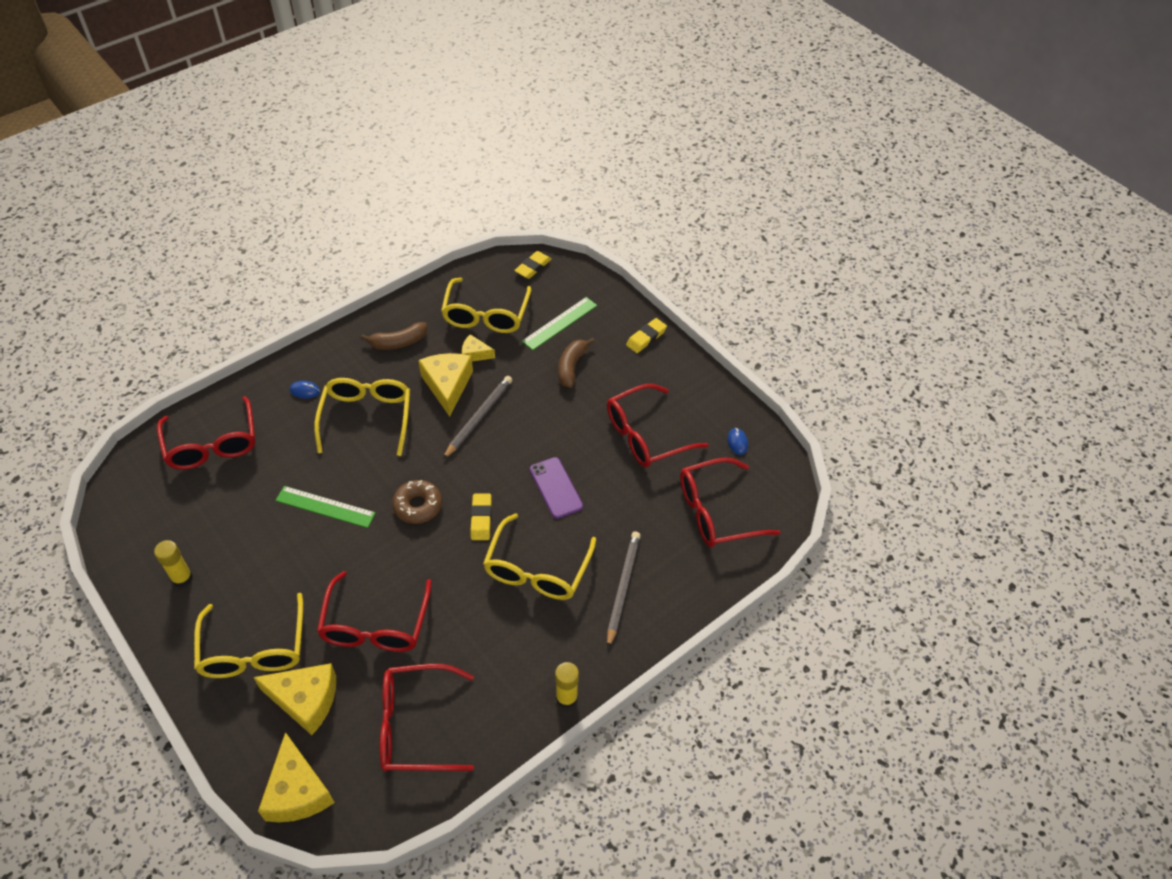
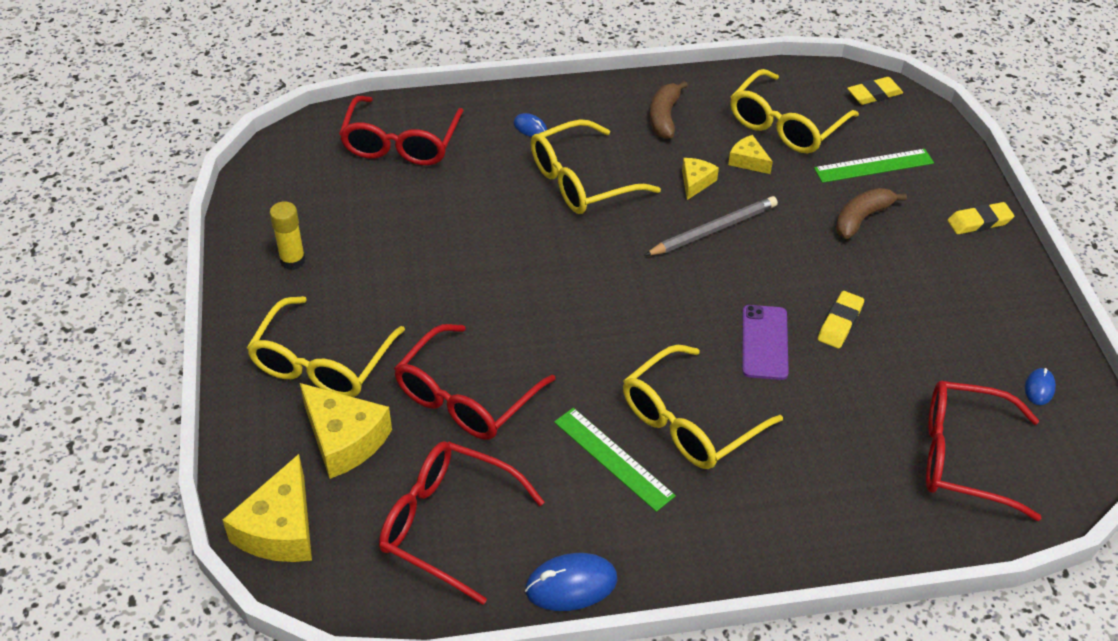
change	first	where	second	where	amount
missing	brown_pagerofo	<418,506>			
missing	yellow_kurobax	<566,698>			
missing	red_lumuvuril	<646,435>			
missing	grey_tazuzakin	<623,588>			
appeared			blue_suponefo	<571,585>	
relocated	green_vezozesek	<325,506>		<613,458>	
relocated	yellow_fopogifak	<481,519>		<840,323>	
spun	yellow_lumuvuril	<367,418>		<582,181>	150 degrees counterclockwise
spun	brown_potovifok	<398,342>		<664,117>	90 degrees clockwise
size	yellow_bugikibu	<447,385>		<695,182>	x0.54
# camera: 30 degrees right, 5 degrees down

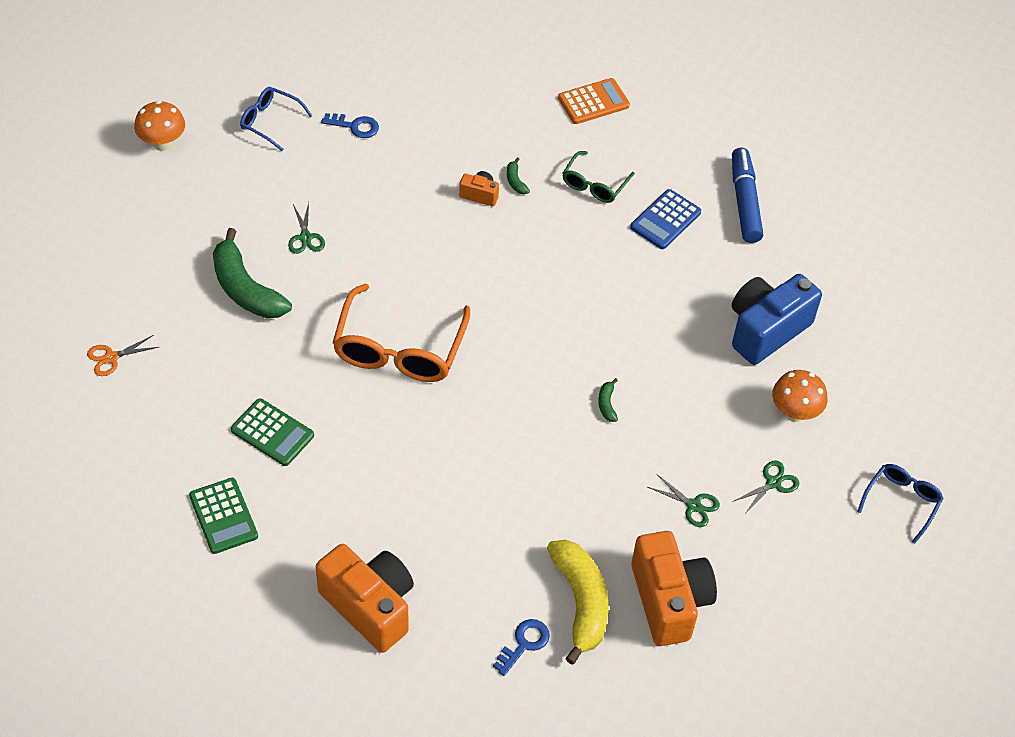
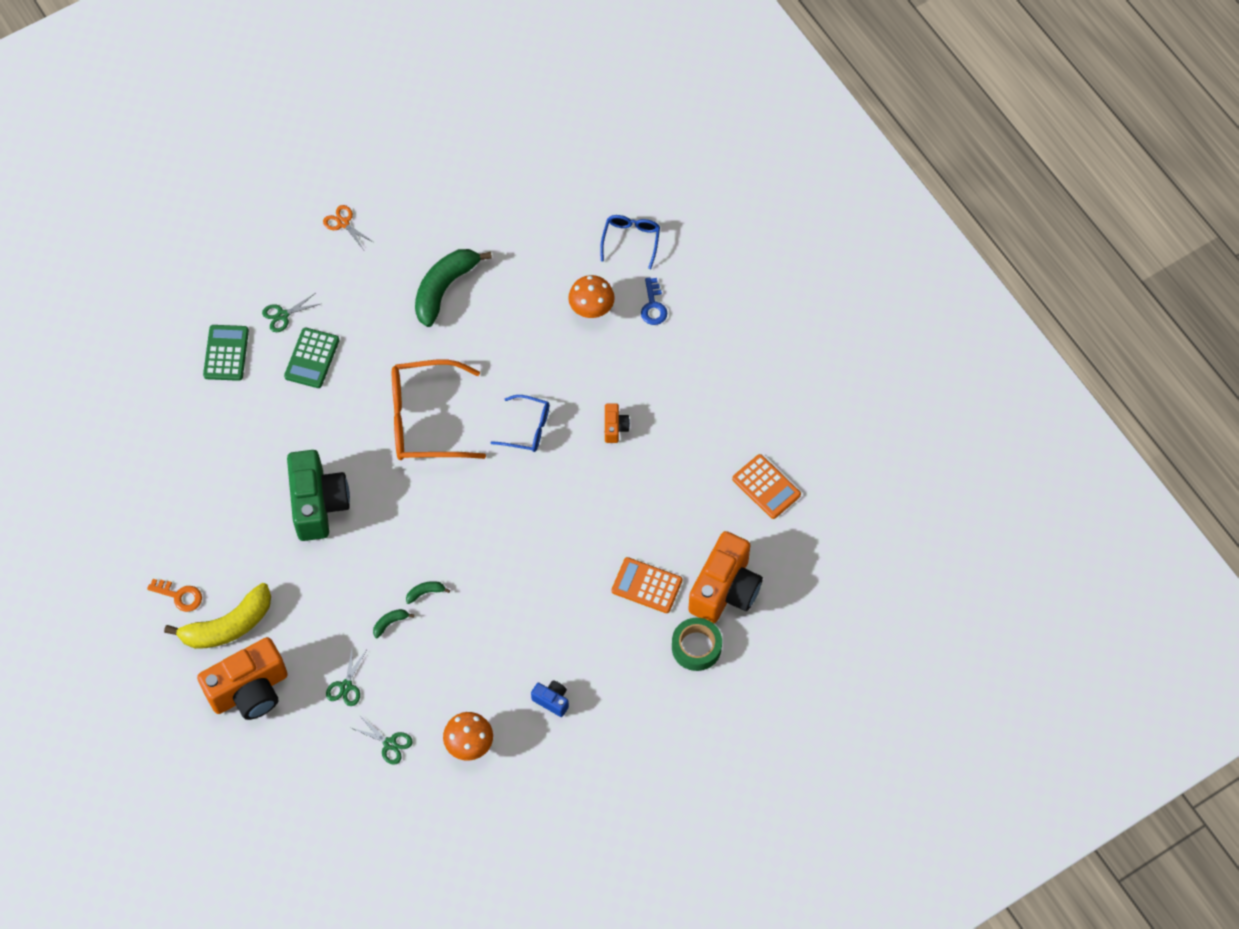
change	first	where	second	where	amount
missing	green_lumuvuril	<594,184>			
appeared			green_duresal	<318,504>	
relocated	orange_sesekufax	<163,143>		<591,309>	
relocated	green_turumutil	<305,237>		<282,315>	
relocated	orange_duresal	<370,606>		<725,590>	
relocated	green_potovifok	<515,181>		<390,623>	
relocated	blue_lumuvuril	<901,502>		<527,428>	
exchanged	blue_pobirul	<744,201>	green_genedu	<696,647>	
colour	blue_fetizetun	<524,644>	orange_fetizetun	<179,596>	
colour	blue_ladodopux	<665,220>	orange_ladodopux	<646,586>	
spun	green_ladodopux	<223,516>		<226,353>	135 degrees clockwise
size	blue_duresal	<766,330>		<552,700>	x0.45
# camera: 75 degrees right, 10 degrees up

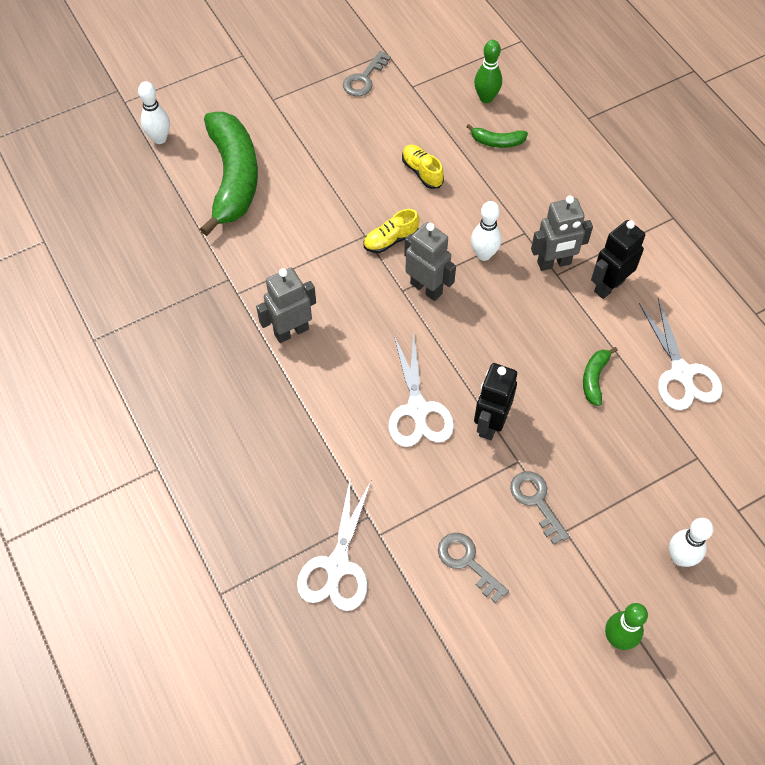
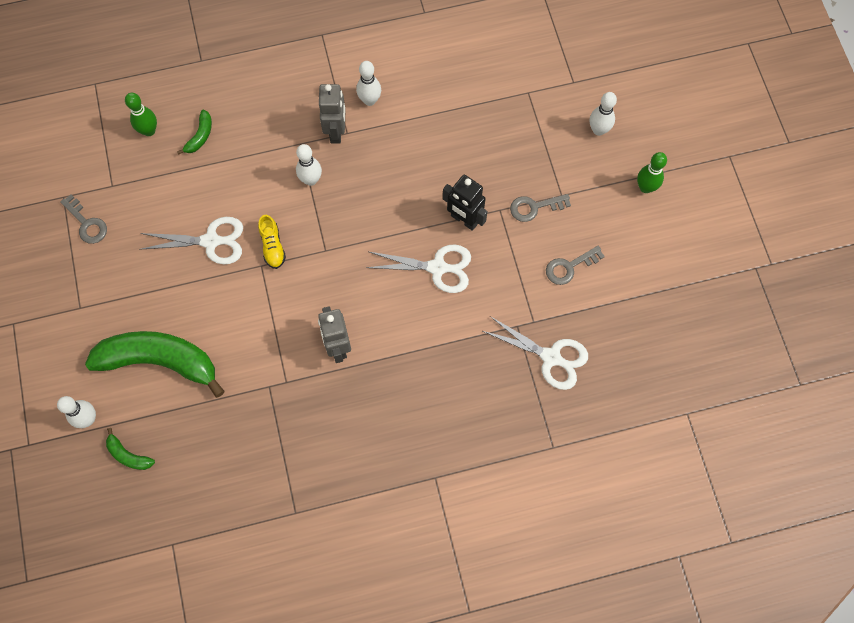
change	first	where	second	where	amount
missing	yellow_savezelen	<422,172>			
missing	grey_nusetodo	<426,288>			
relocated	green_potovifok	<594,378>		<128,455>	
relocated	white_turumutil	<681,373>		<211,241>	
exchanged	black_nusetodo	<608,286>	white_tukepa	<370,100>	
# camera: 75 degrees left, 10 degrees up

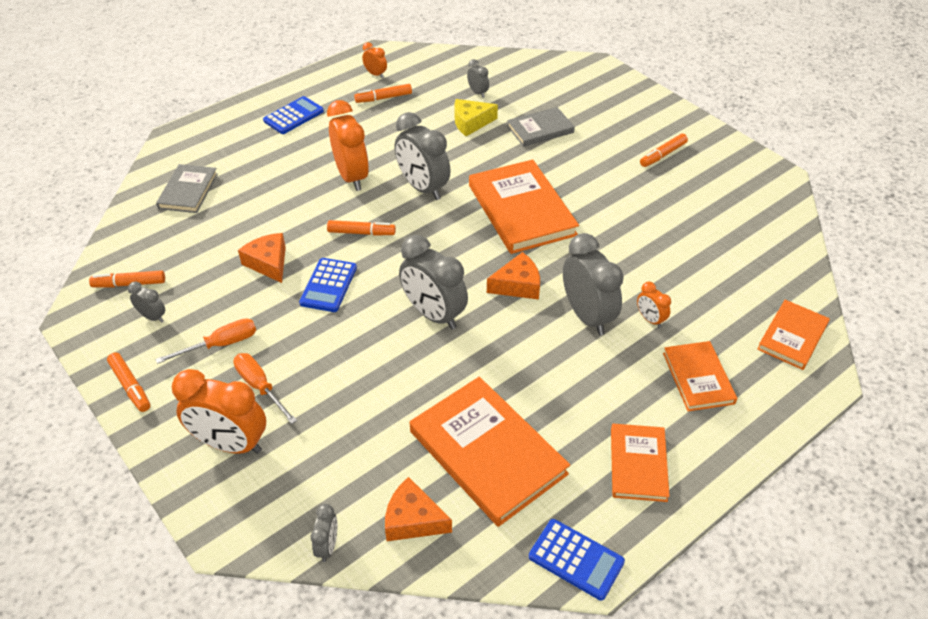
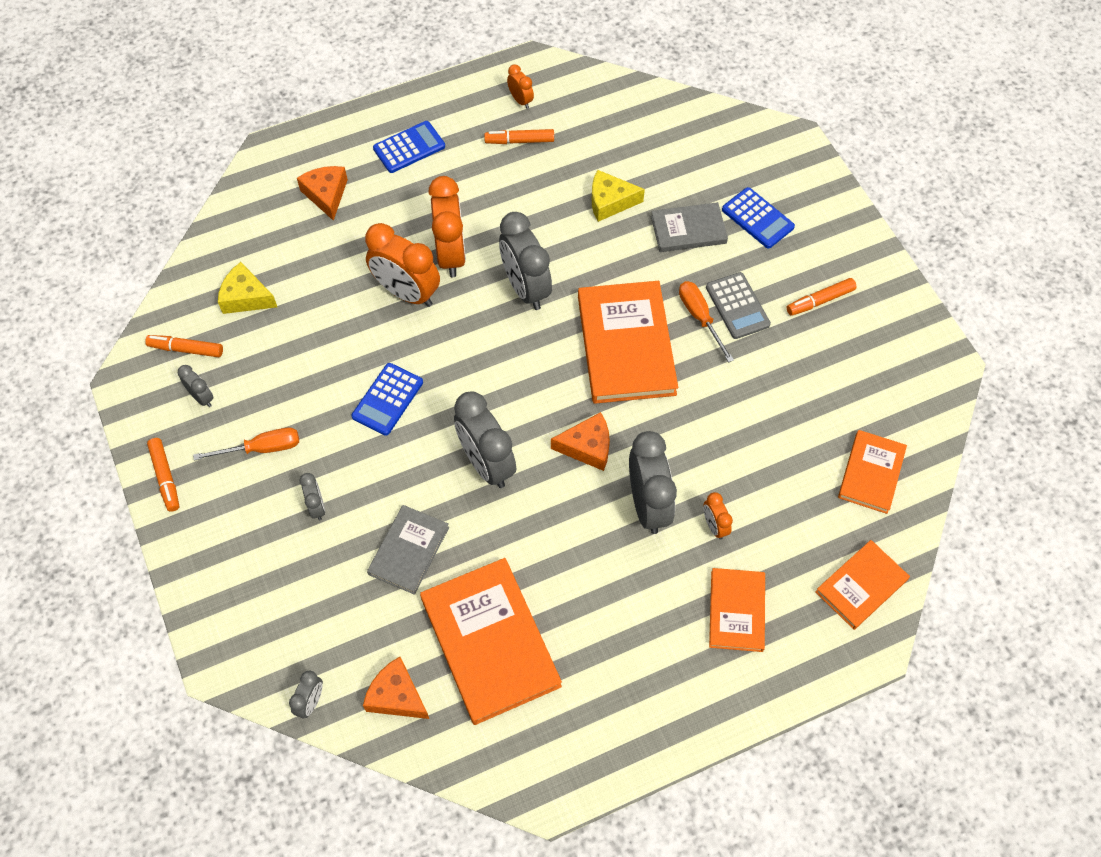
change	first	where	second	where	amount
missing	orange_pobirul	<361,233>			
appeared			yellow_bugikibu	<246,297>	
appeared			grey_ladodopux	<737,306>	
relocated	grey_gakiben	<188,191>		<409,551>	
relocated	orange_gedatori	<231,444>		<407,293>	
relocated	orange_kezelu	<260,387>		<700,317>	
relocated	orange_bugikibu	<268,263>		<326,195>	
relocated	grey_gedatori	<477,93>		<317,507>	
relocated	blue_ladodopux	<576,559>		<757,218>	
relocated	orange_gakiben	<638,464>		<871,473>	
# camera: 15 degrees right, 15 degrees up

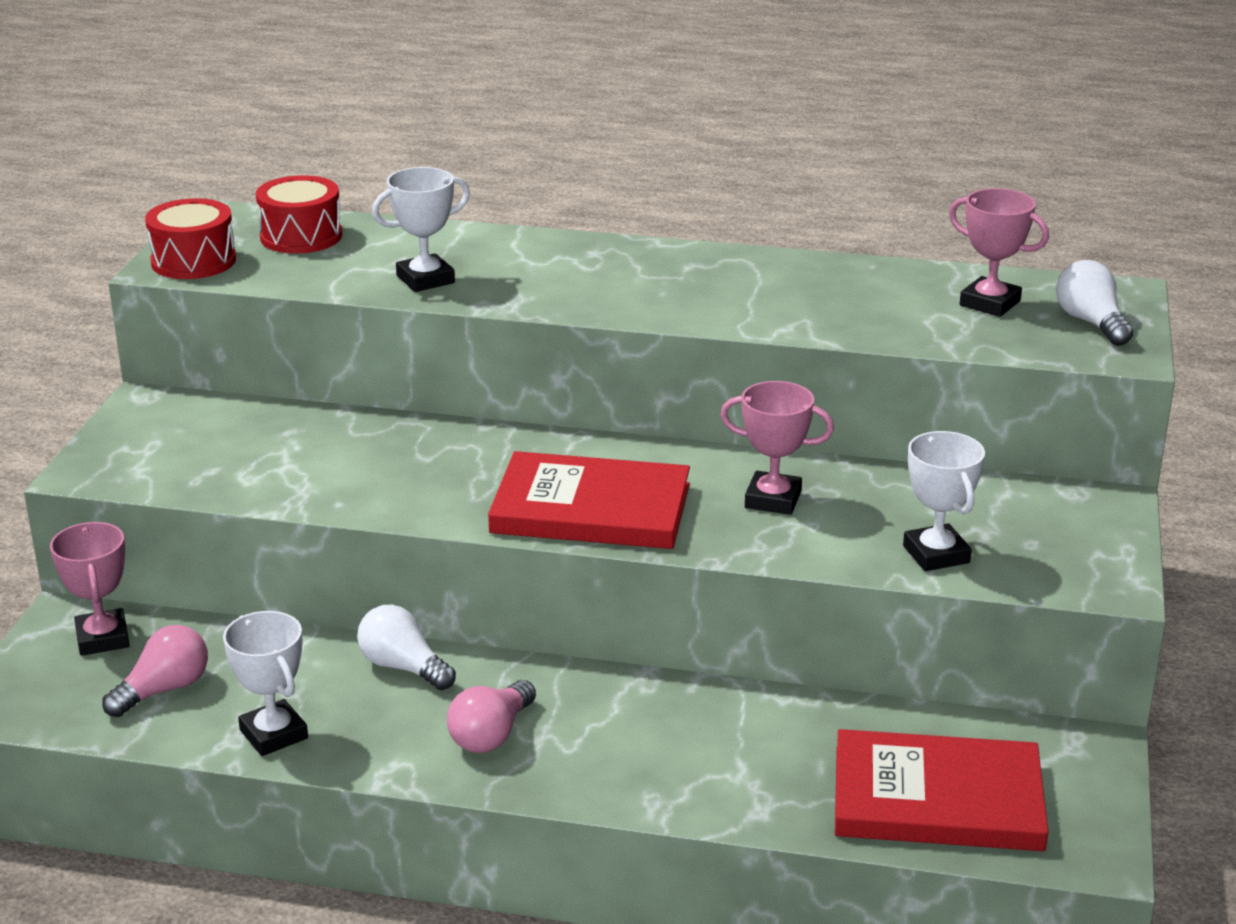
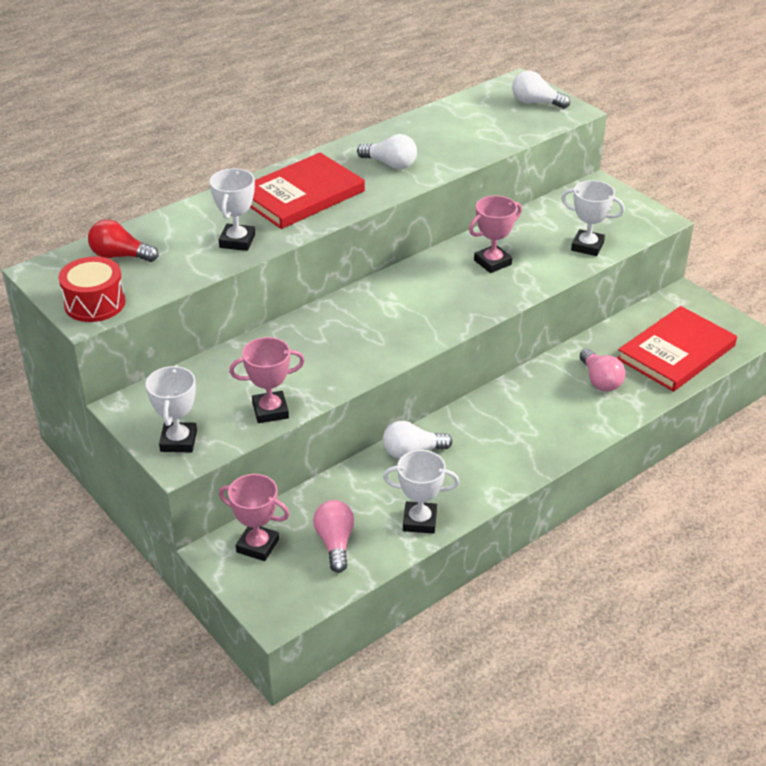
change	first	where	second	where	amount
appeared			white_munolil	<178,441>	
appeared			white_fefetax	<390,164>	
relocated	pink_fefetax	<491,735>		<600,380>	
relocated	red_gakiben	<591,508>		<301,195>	
relocated	pink_munolil	<990,303>		<270,411>	
exchanged	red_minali	<301,236>	red_fefetax	<120,256>	
# camera: 50 degrees left, 10 degrees up

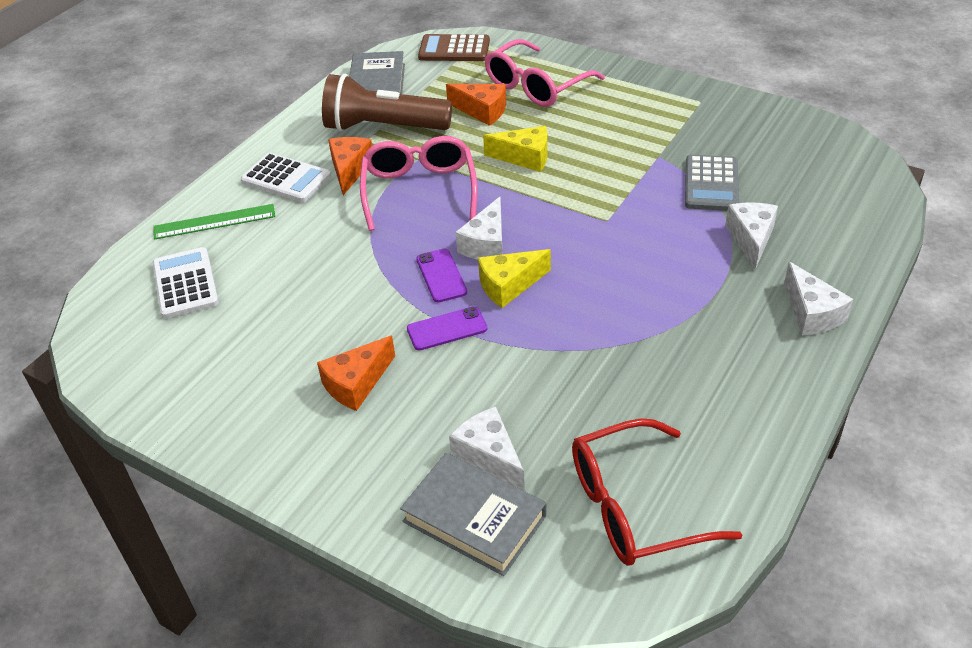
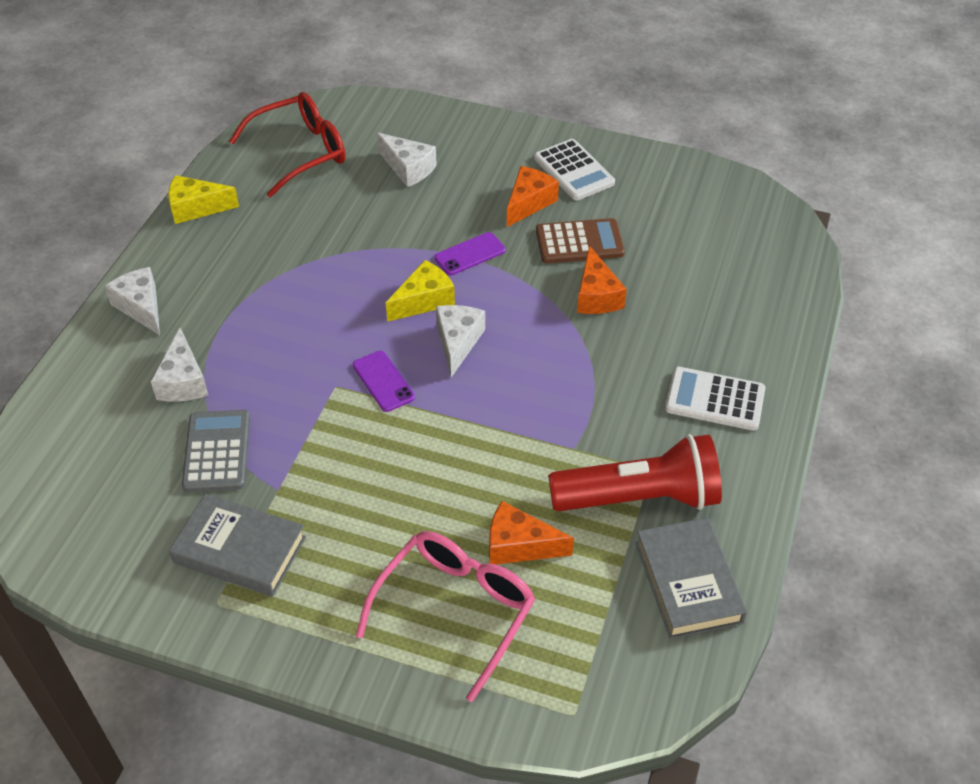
change	first	where	second	where	amount
missing	green_vezozesek	<214,222>			
missing	pink_lumuvuril	<419,191>			
relocated	white_ladodopux	<185,283>		<574,171>	
relocated	orange_bugikibu	<350,170>		<596,296>	
relocated	grey_gakiben	<474,519>		<240,550>	
relocated	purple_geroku	<441,275>		<383,381>	
relocated	brown_ladodopux	<454,49>		<579,242>	
relocated	yellow_bugikibu	<524,157>		<196,208>	
colour	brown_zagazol	<383,127>	red_zagazol	<639,497>	
# camera: 165 degrees right, 5 degrees up

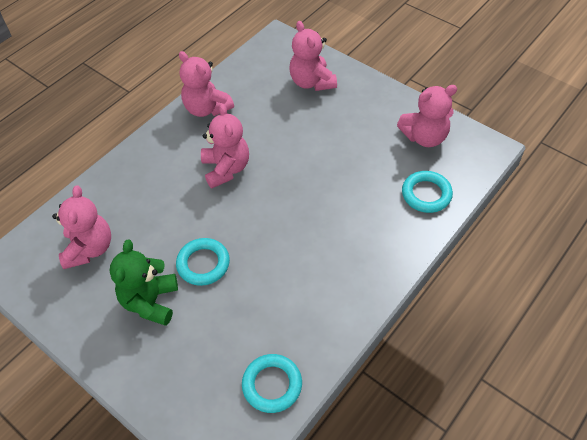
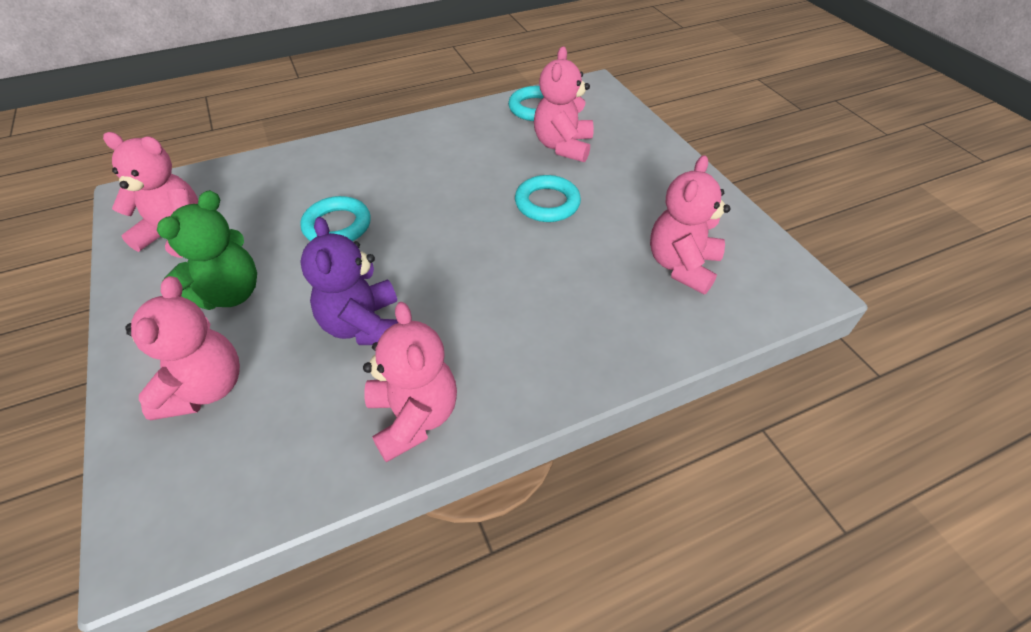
change	first	where	second	where	amount
appeared			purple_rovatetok	<363,325>	
relocated	green_rovatetok	<150,302>		<229,294>	
relocated	pink_rovatetok	<226,169>		<563,146>	
relocated	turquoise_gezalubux	<426,194>		<337,226>	
# camera: 155 degrees left, 5 degrees down

